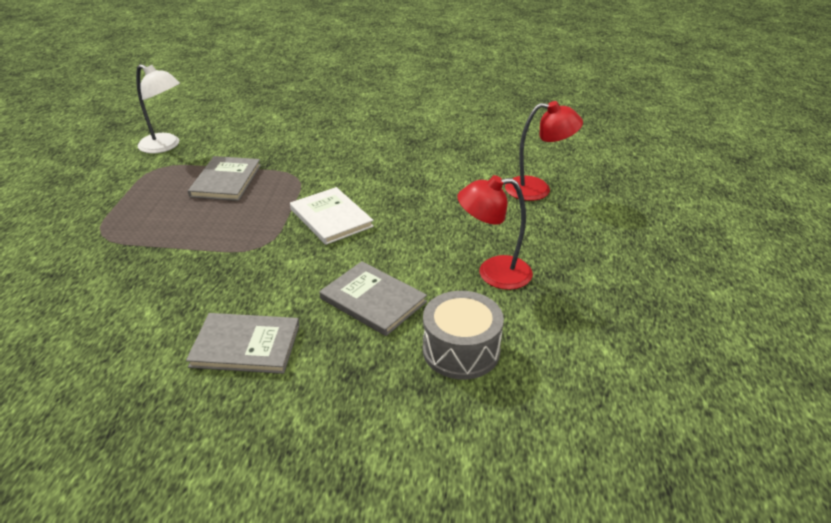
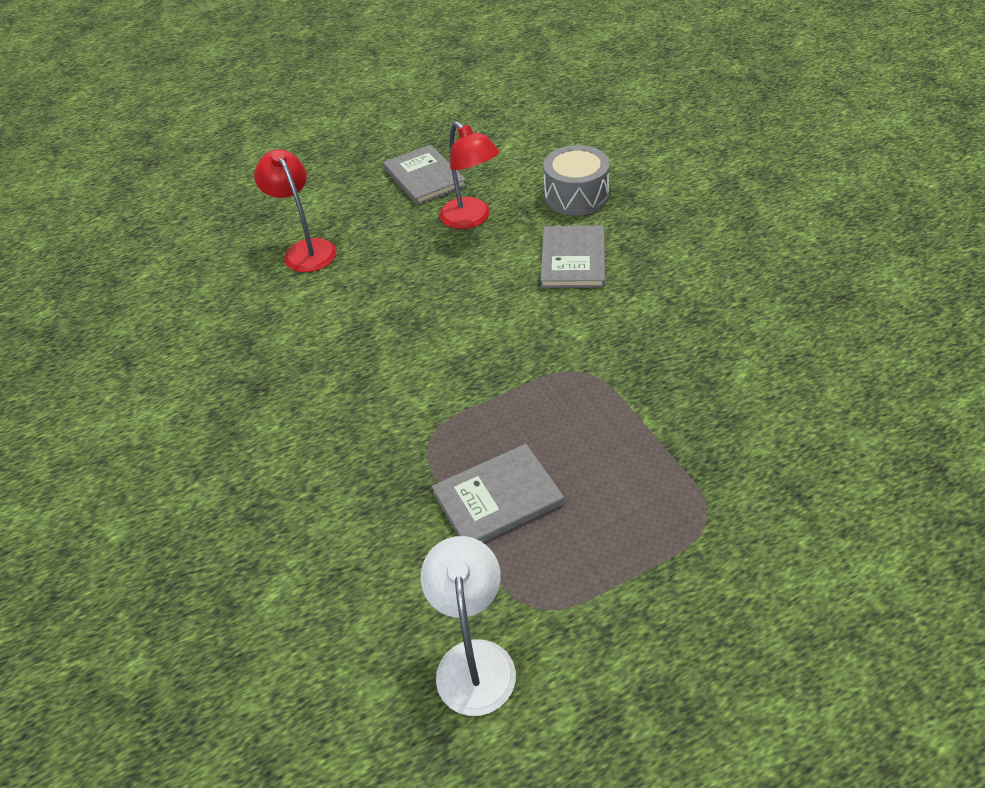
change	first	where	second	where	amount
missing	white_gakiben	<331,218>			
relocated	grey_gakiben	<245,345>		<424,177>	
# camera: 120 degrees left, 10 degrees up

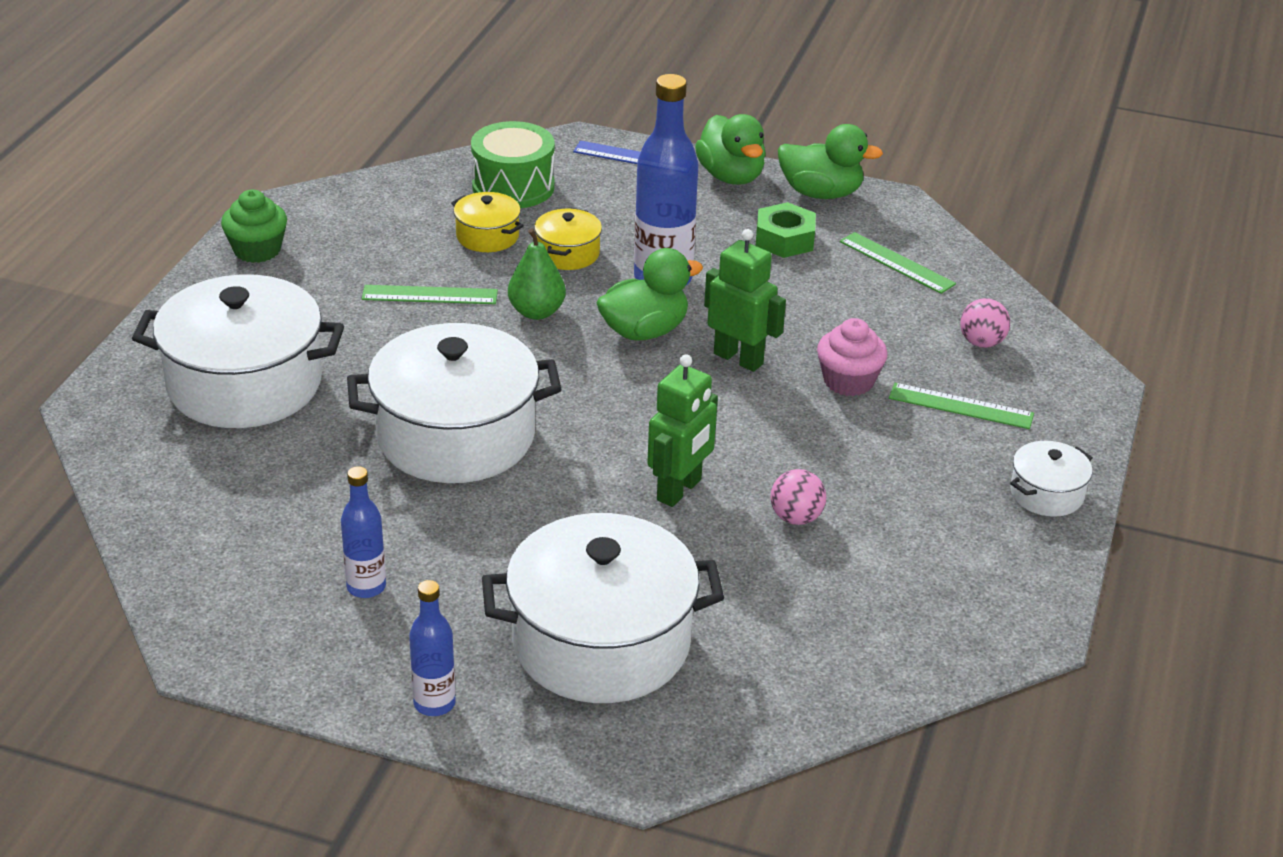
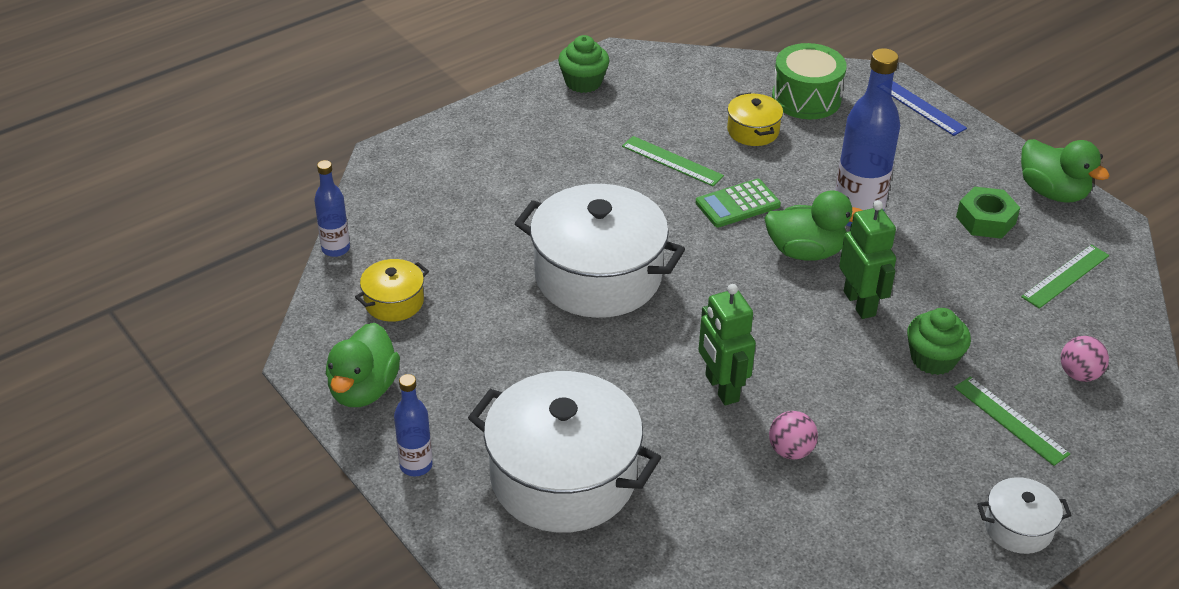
change	first	where	second	where	amount
missing	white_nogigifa	<244,384>			
relocated	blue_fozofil	<366,587>		<336,249>	
relocated	yellow_nogigifa	<567,253>		<394,302>	
relocated	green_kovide	<731,176>		<363,389>	
exchanged	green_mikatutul	<536,312>	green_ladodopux	<737,204>	
colour	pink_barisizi	<848,381>	green_barisizi	<933,359>	
spun	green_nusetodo	<679,490>		<721,388>	90 degrees clockwise
spun	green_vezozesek	<896,263>		<1065,276>	60 degrees clockwise
# camera: 35 degrees right, 5 degrees up

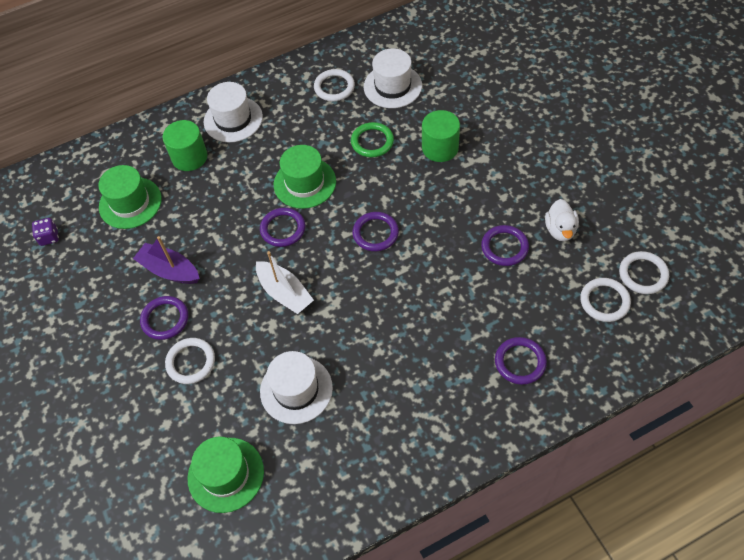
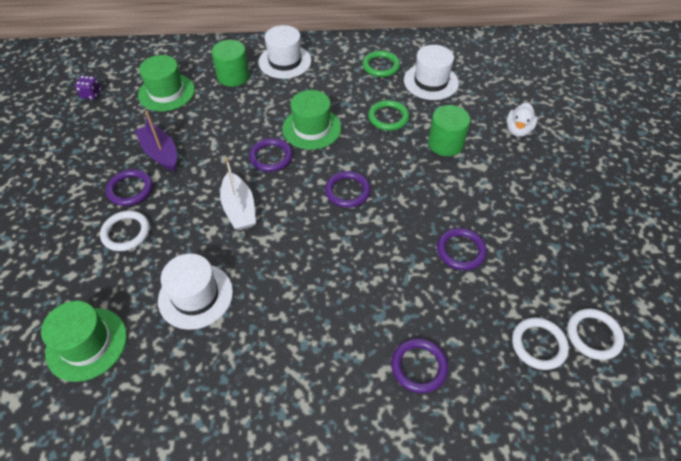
change	first	where	second	where	amount
relocated	white_kovide	<560,230>		<518,130>	
colour	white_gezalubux	<334,87>	green_gezalubux	<381,66>	
# camera: 20 degrees right, 5 degrees down

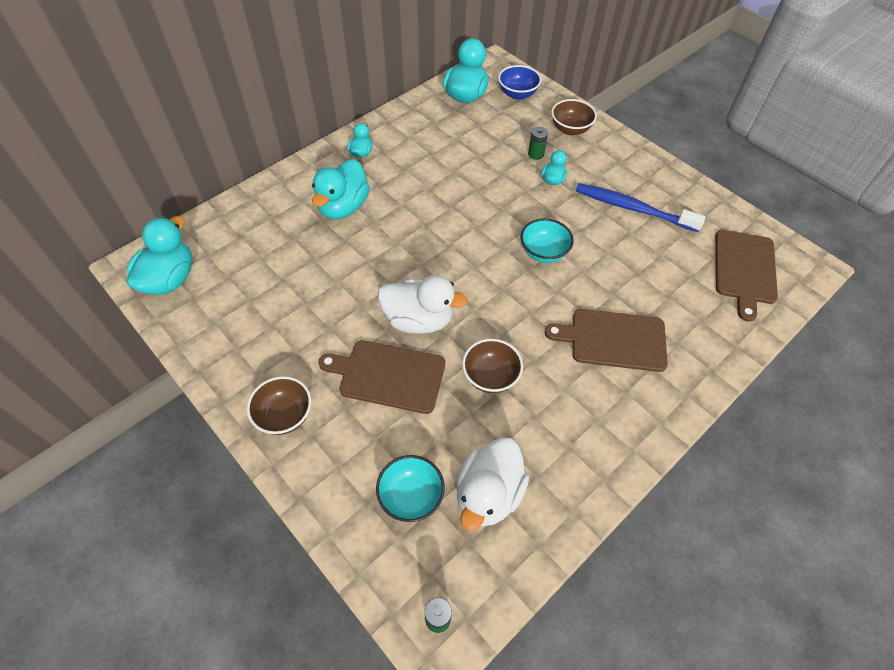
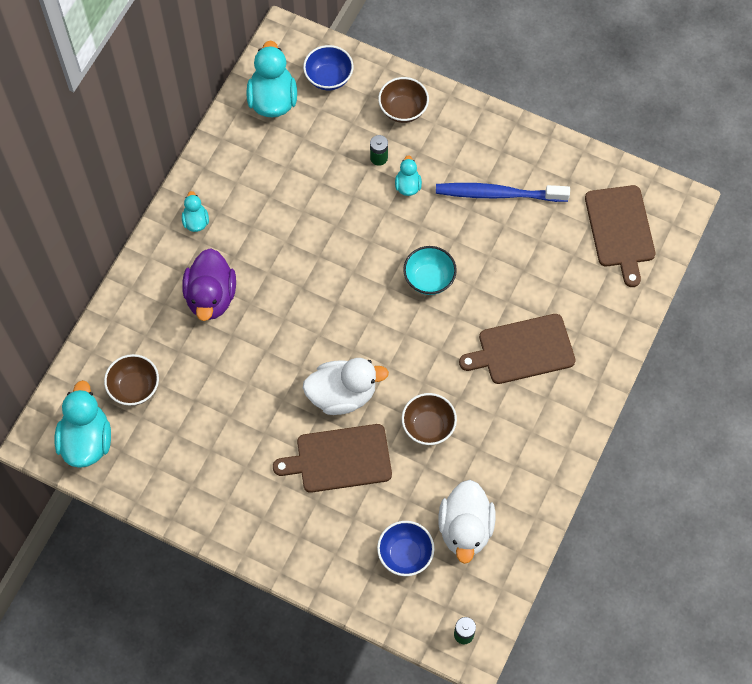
change	first	where	second	where	amount
relocated	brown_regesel	<284,416>		<134,388>	
colour	turquoise_kovide	<343,207>	purple_kovide	<211,297>	
colour	turquoise_regesel	<411,496>	blue_regesel	<405,554>	
# camera: 20 degrees left, 10 degrees up

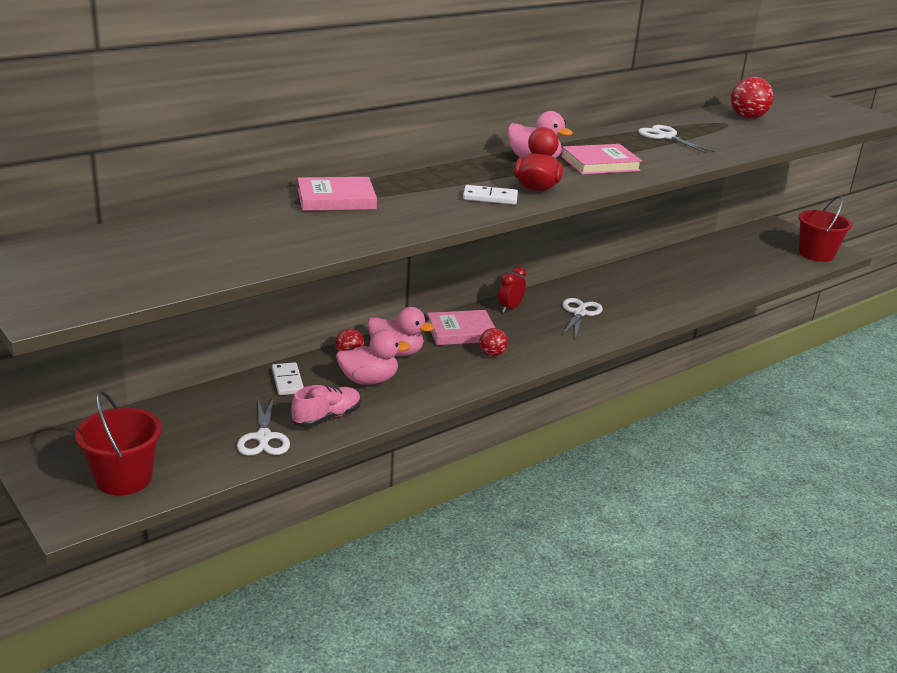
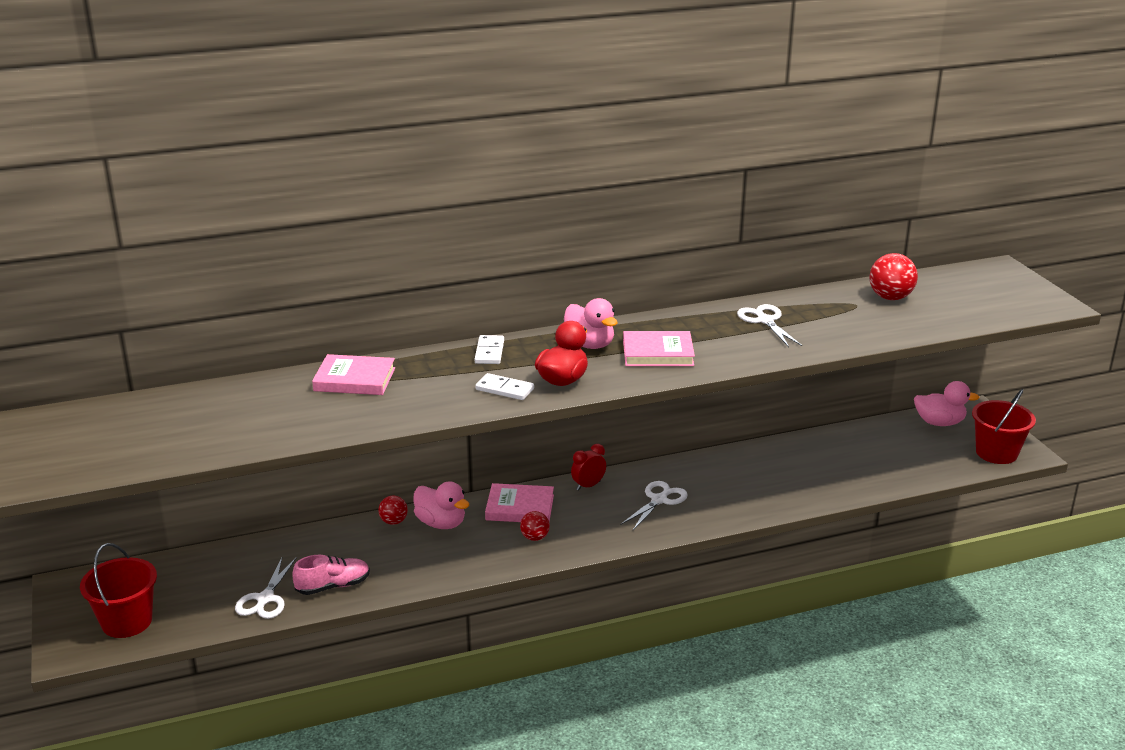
change	first	where	second	where	amount
relocated	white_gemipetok	<287,381>		<489,352>	
relocated	pink_kovide	<369,380>		<939,422>	
# camera: 20 degrees right, 0 degrees up

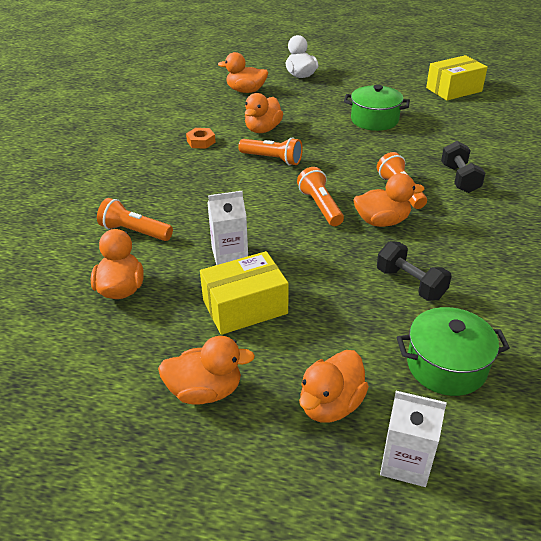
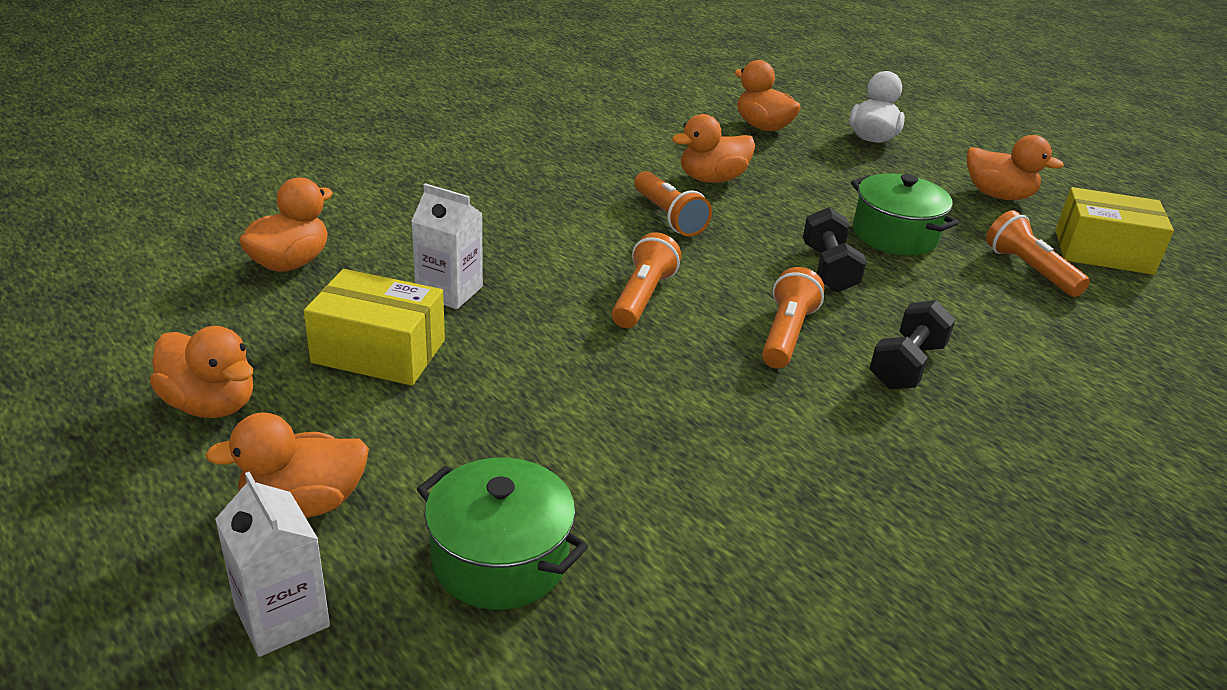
change	first	where	second	where	amount
missing	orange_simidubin	<201,142>			
relocated	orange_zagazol	<134,232>		<1029,270>	
relocated	orange_kovide	<382,221>		<998,195>	
relocated	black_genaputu	<410,284>		<828,269>	
# camera: 35 degrees right, 5 degrees down

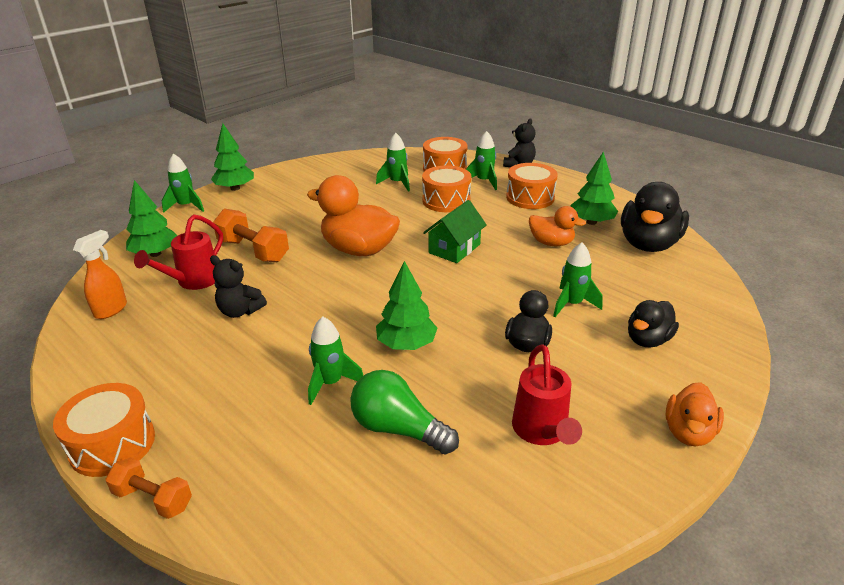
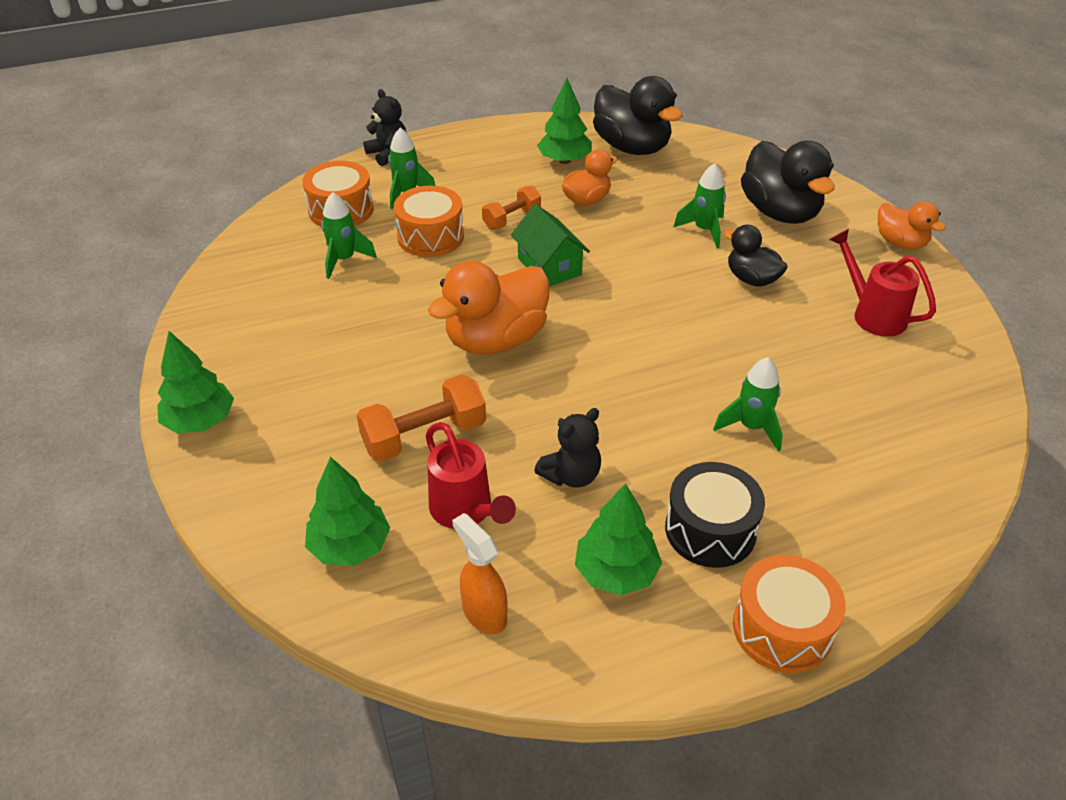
change	first	where	second	where	amount
missing	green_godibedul	<186,206>			
missing	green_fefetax	<398,429>			
missing	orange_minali	<530,198>			
appeared			black_minali	<710,530>	
relocated	orange_genaputu	<153,499>		<512,219>	
relocated	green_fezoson	<406,344>		<616,572>	
spun	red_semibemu	<541,431>		<873,314>	150 degrees counterclockwise
size	black_kovide	<647,340>		<780,212>	x1.74
# camera: 65 degrees left, 10 degrees up

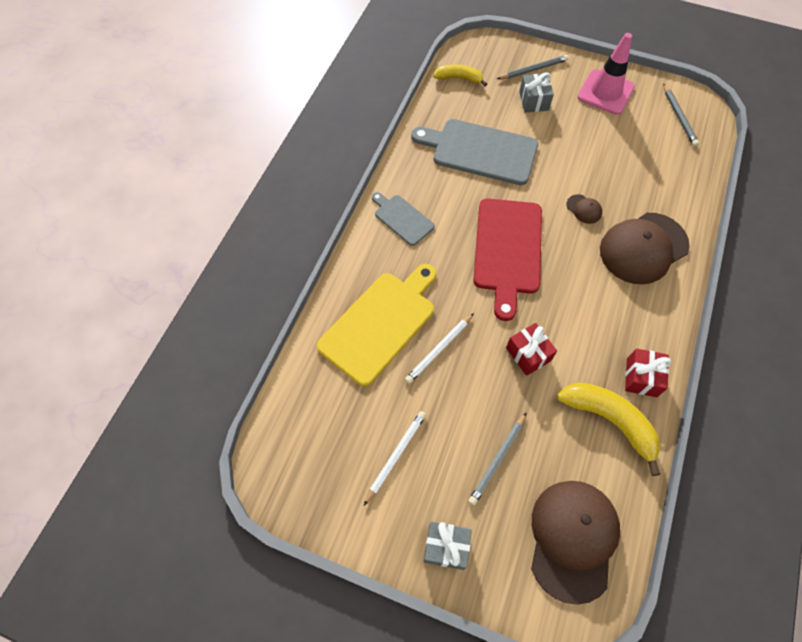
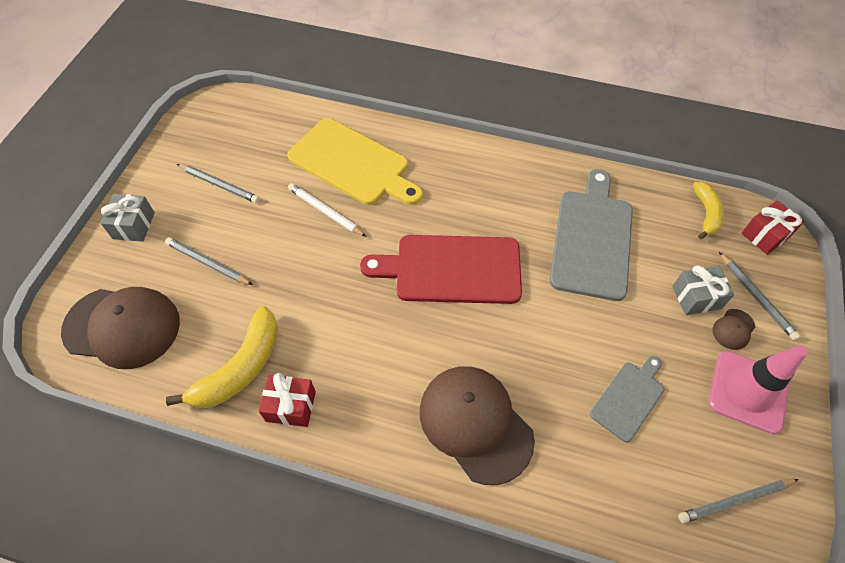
change	first	where	second	where	amount
relocated	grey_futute	<402,218>		<629,398>	
relocated	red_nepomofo	<528,354>		<765,235>	
relocated	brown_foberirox	<584,209>		<733,329>	
colour	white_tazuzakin	<396,456>	grey_tazuzakin	<219,185>	
# camera: 85 degrees right, 5 degrees down

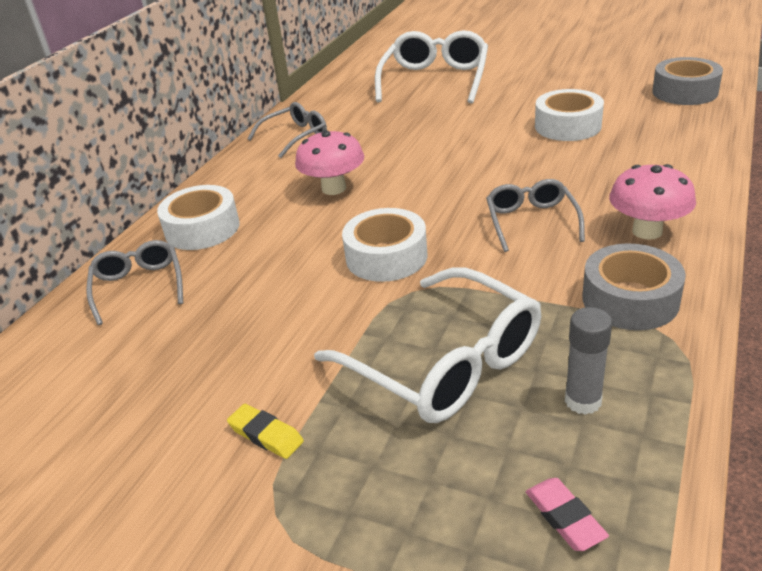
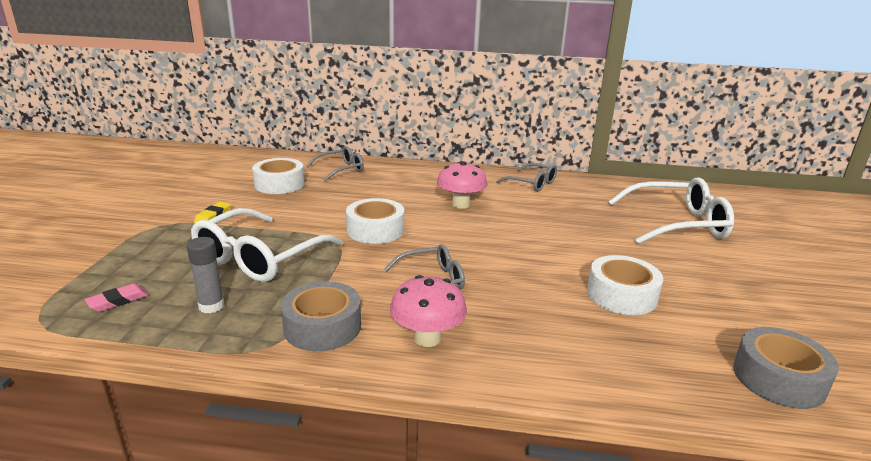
change	first	where	second	where	amount
relocated	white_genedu	<202,229>		<279,184>	
# camera: 70 degrees right, 10 degrees down

